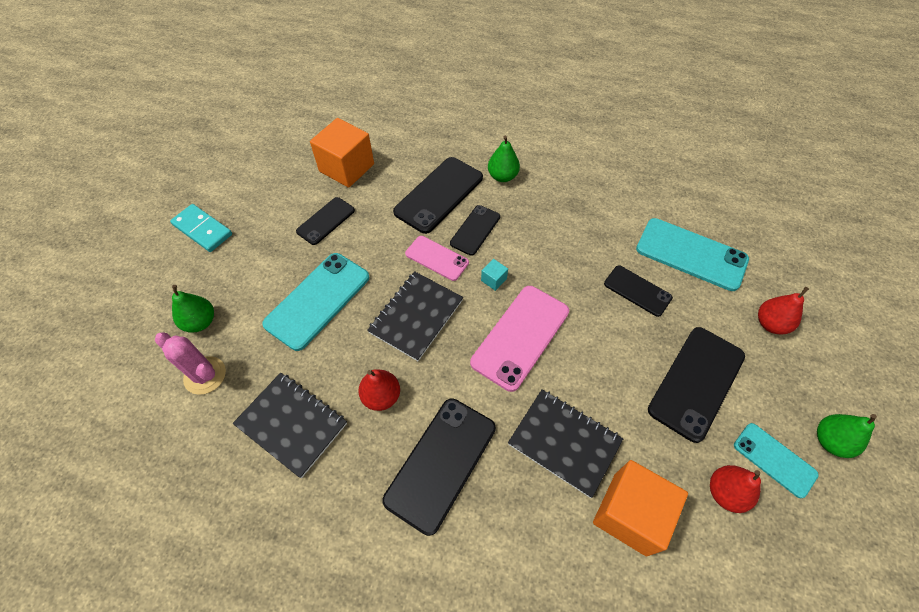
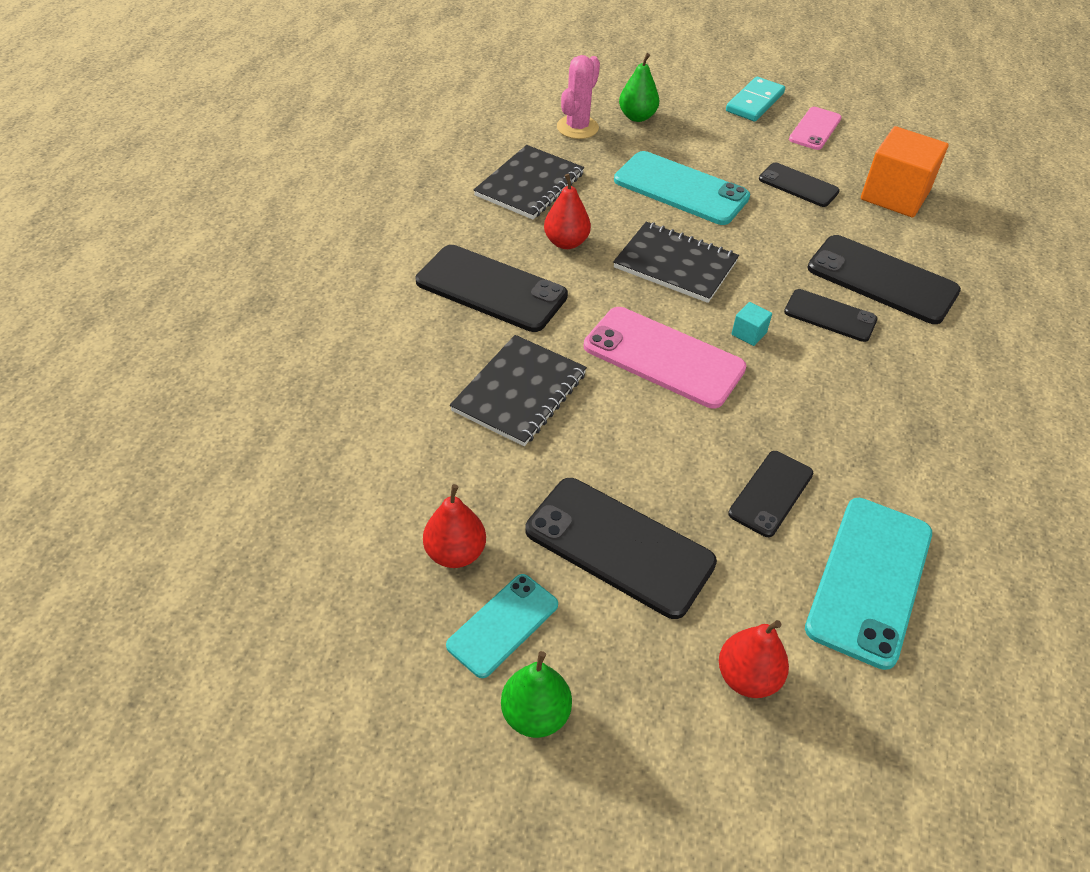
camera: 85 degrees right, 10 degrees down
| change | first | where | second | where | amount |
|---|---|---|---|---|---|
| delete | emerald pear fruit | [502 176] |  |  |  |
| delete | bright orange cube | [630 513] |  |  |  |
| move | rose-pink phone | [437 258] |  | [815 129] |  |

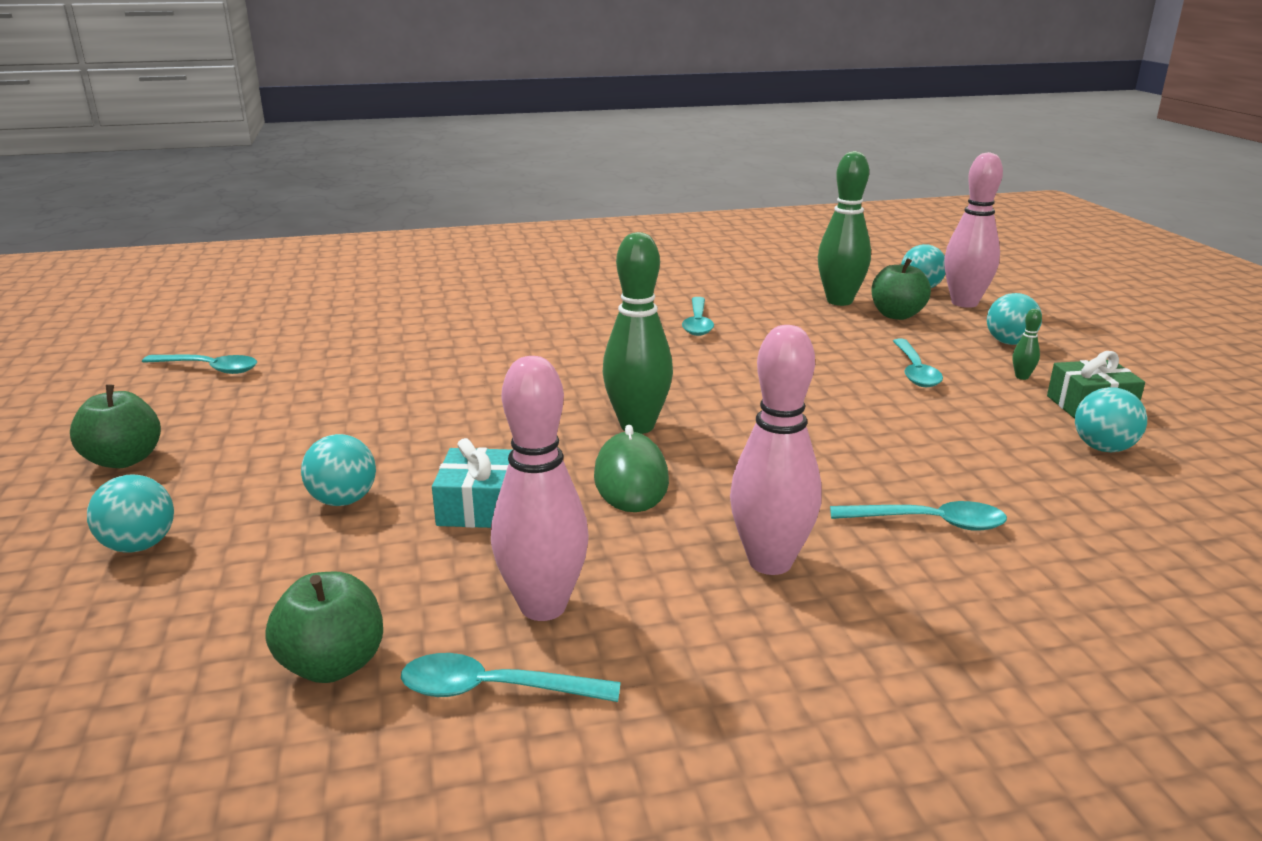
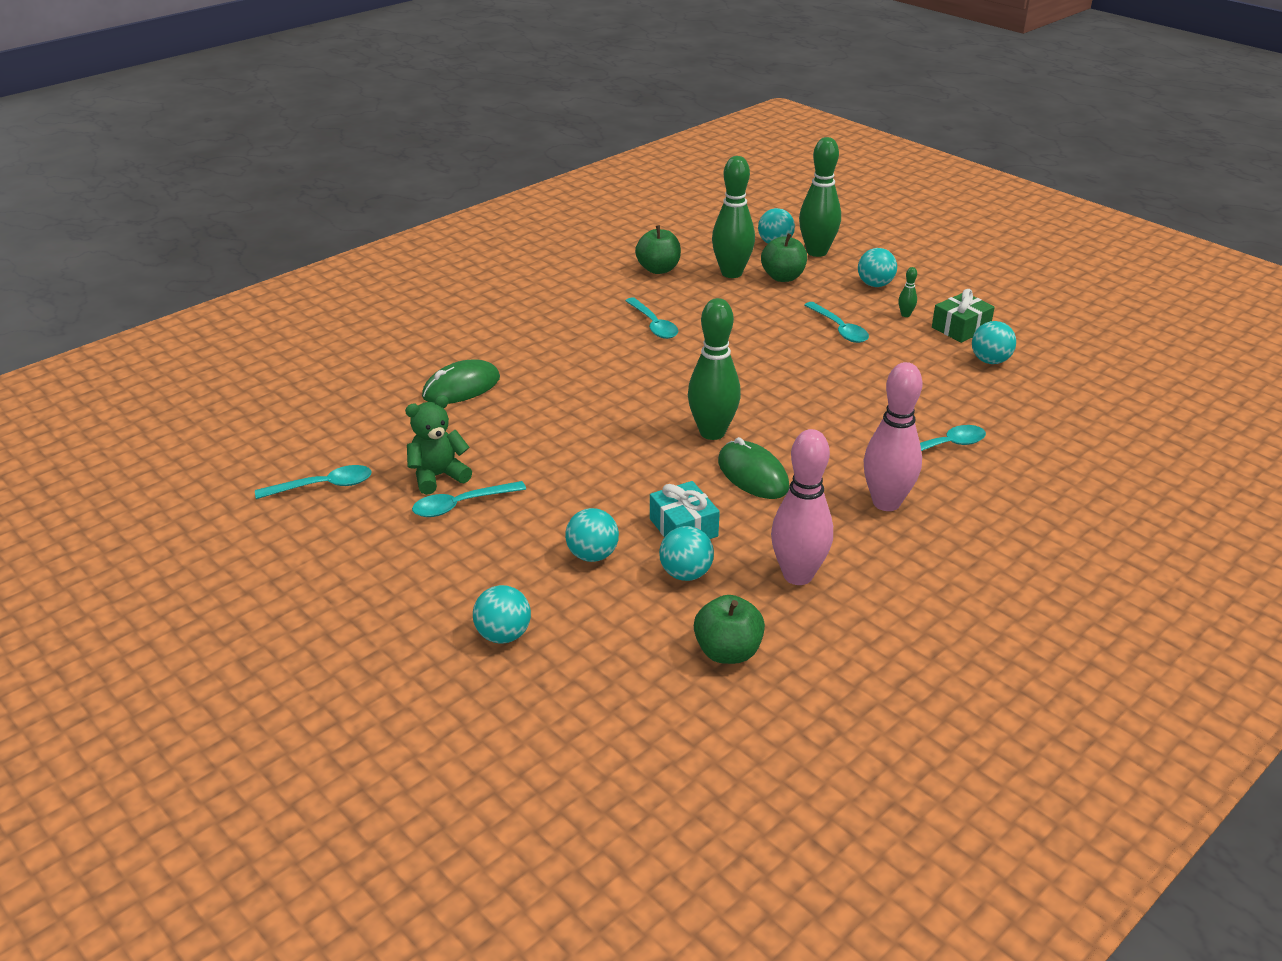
camera: 30 degrees left, 10 degrees up
| change | first | where | second | where | amount |
|---|---|---|---|---|---|
| insert |  |  | emerald stuffed bear | [438 476] |  |
| insert |  |  | emerald PC mouse | [461 387] |  |
| insert |  |  | turquoise sphere | [685 574] |  |
| move | emerald apple fruit | [124 460] |  | [658 269] |  |
| move | turquoise teaspoon | [494 690] |  | [461 505] |  |
| recolor | rose-pink skittle | [964 303] | emerald skittle | [816 252] |  |

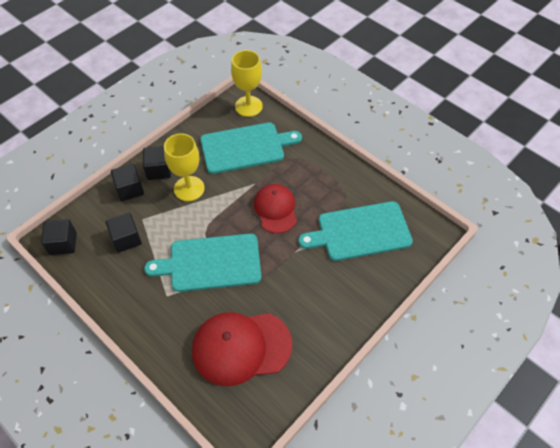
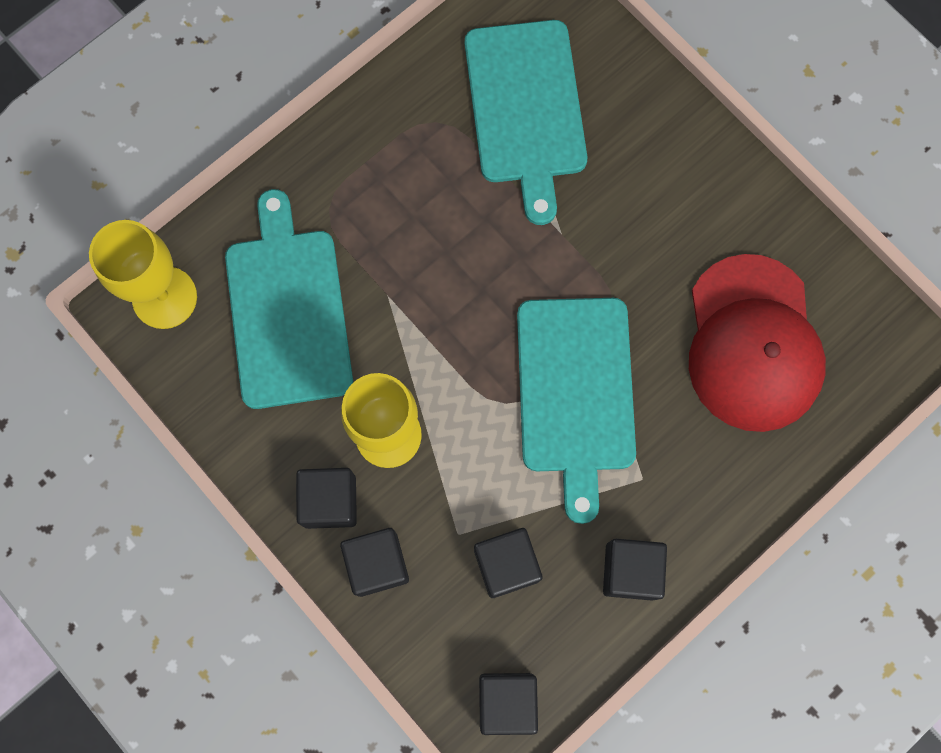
camera: 85 degrees left, 20 degrees up
| change | first | where | second | where | amount |
|---|---|---|---|---|---|
| delete | crimson peaked cap | [275 209] |  |  |  |
| insert |  |  | black cube | [630 571] |  |

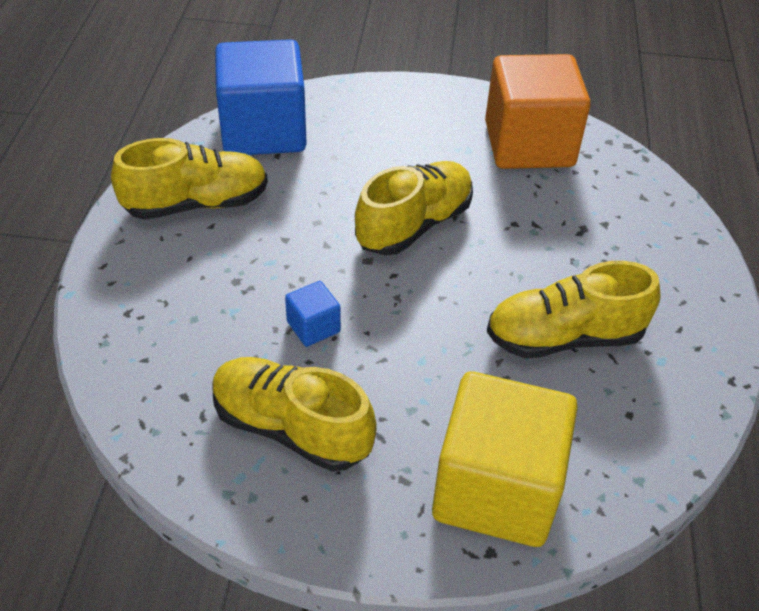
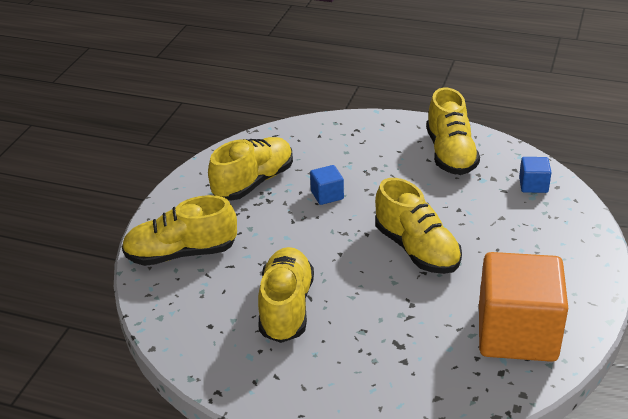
camera: 105 degrees right, 10 degrees down
| change | first | where | second | where | amount |
|---|---|---|---|---|---|
| replace | golden cube | [496 489] | golden sneaker | [181 253] |  |
| resize | royal blue cube | [263 131] |  | [533 185] | x0.42 |

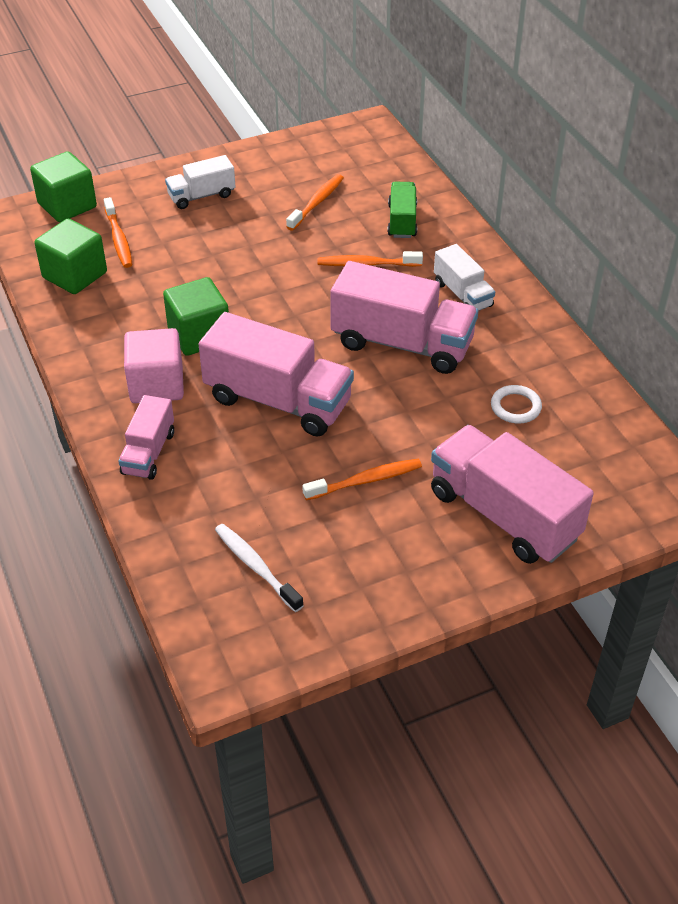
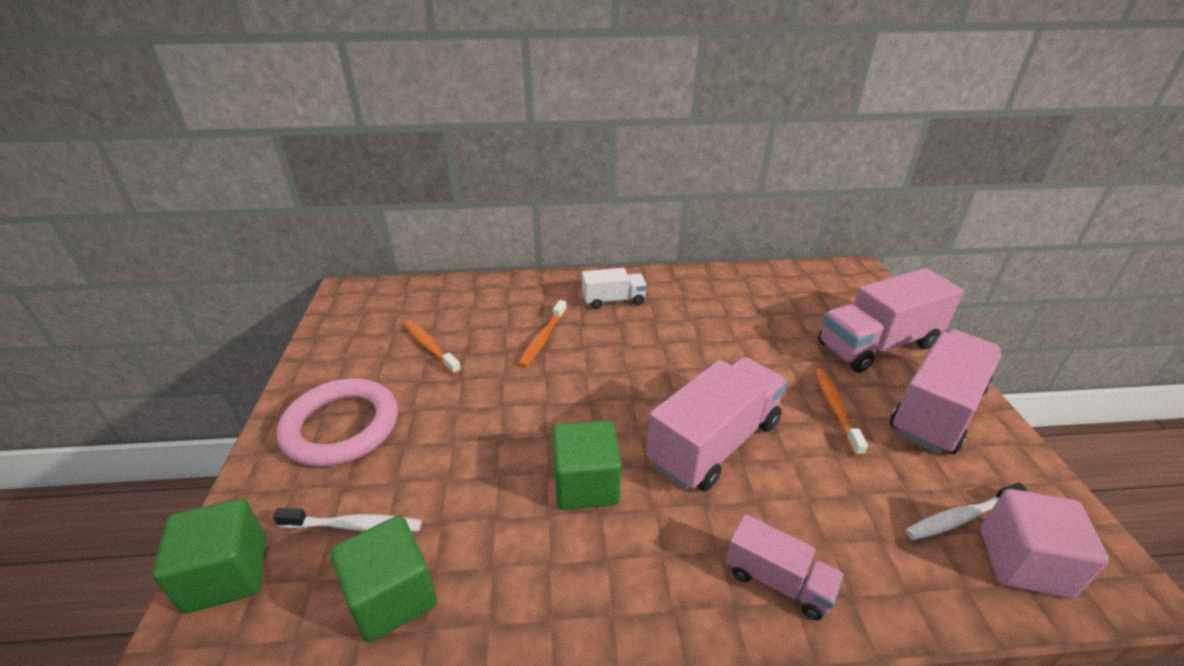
camera: 70 degrees left, 10 degrees down
| change | first | where | second | where | amount |
|---|---|---|---|---|---|
| delete | emerald lorry | [402 221] |  |  |  |
| delete | white torus | [515 407] |  |  |  |
| move | rose-pink cube | [156 385] |  | [1023 562] |  |
| move | rose-pink lorry | [402 344] |  | [936 411] |  |
| replace | white lorry | [201 196] | rose-pink torus | [341 427] |  |
| recolor | bright orange dental brush | [118 238] | white dental brush | [353 526] |  |

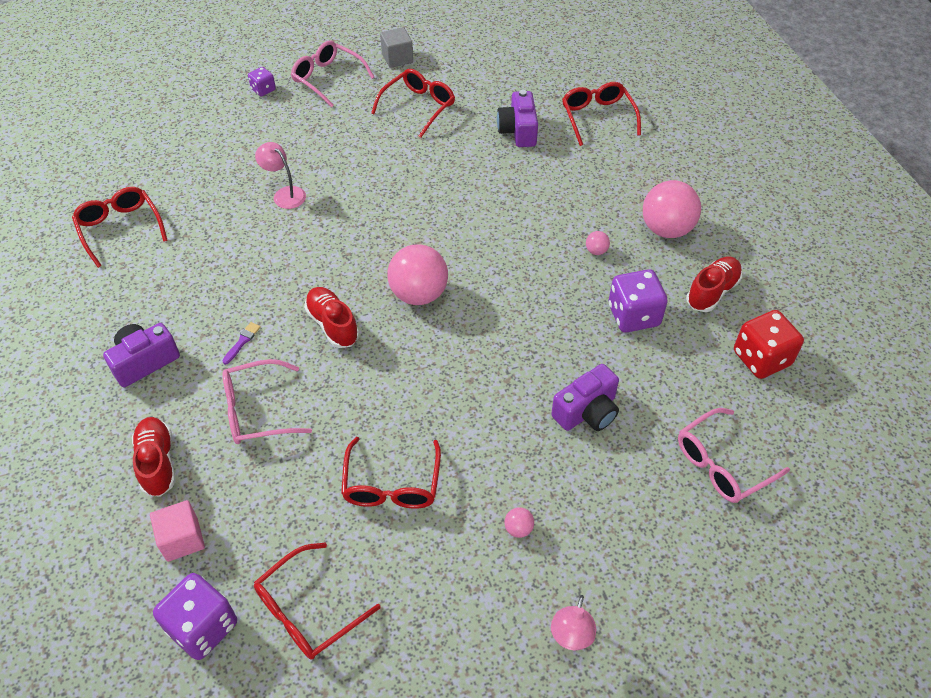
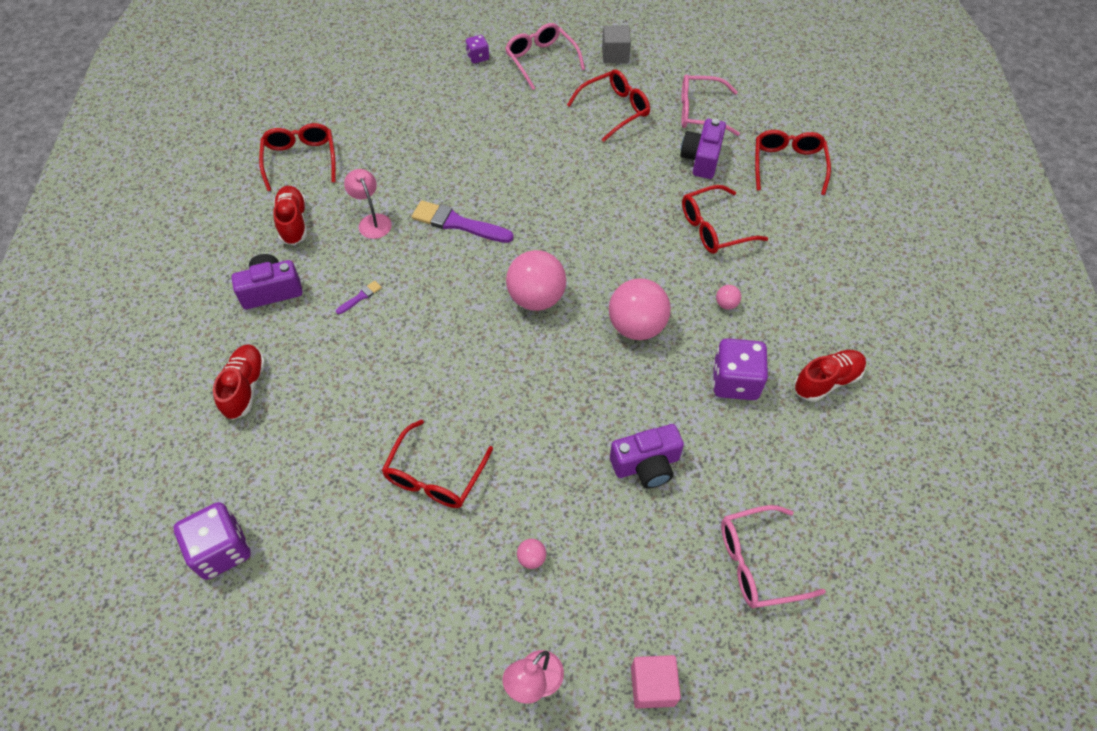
camera: 20 degrees right, 5 degrees up
| change | first | where | second | where | amount |
|---|---|---|---|---|---|
| delete | crimson die | [761 358] |  |  |  |
| insert |  |  | royal purple paintbrush | [458 223] |  |
| move | rose-pink cube | [182 539] |  | [652 686] |  |
| move | rose-pink eyeglasses | [258 410] |  | [701 112] |  |
| move | crimson eyeglasses | [309 610] |  | [715 228] |  |
| move | rose-pink reading lamp | [285 194] |  | [372 221] |  |
| move | crimson sneaker | [333 325] |  | [293 223] |  |
| move | rose-pink sphere | [666 229] |  | [636 326] |  |

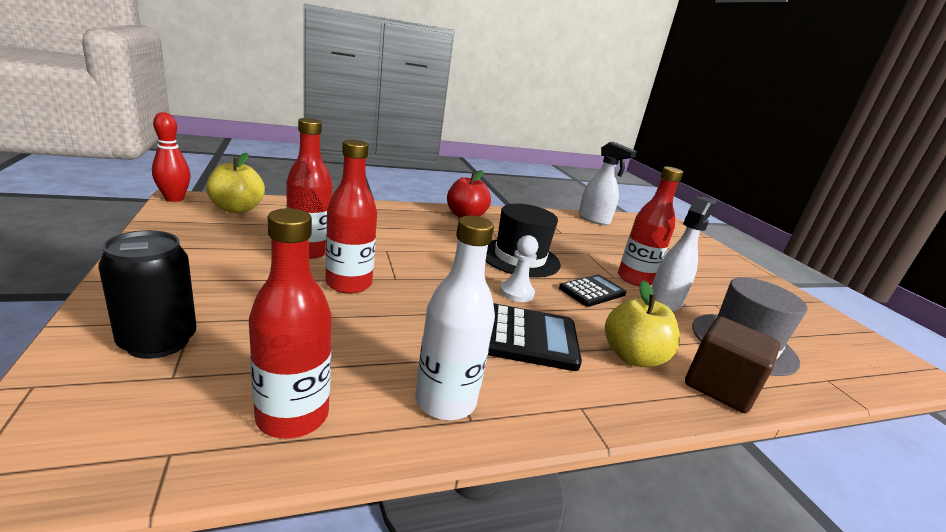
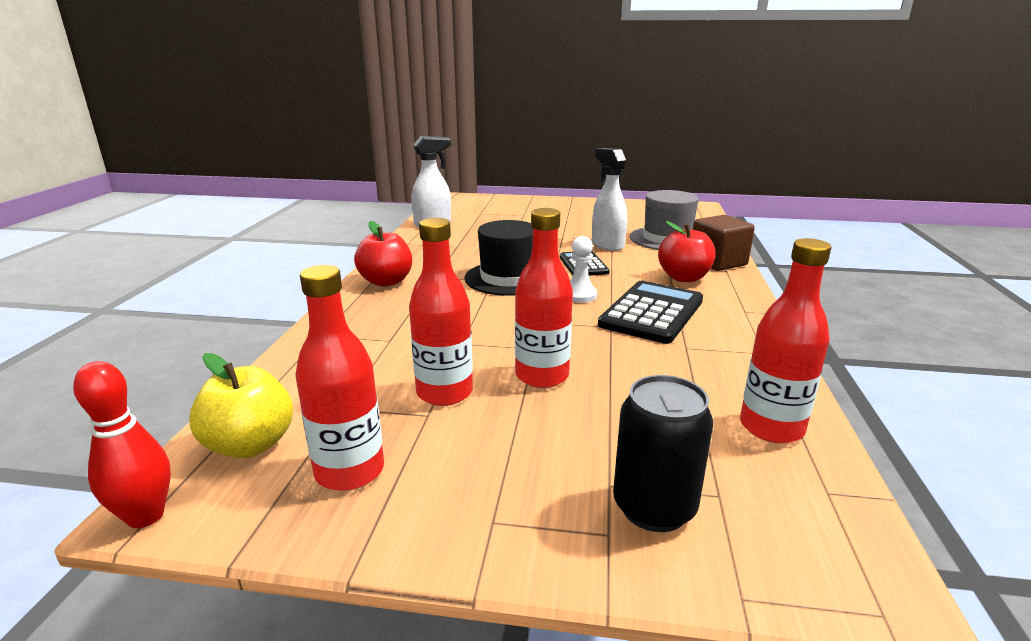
camera: 60 degrees left, 0 degrees up
| change | first | where | second | where | amount |
|---|---|---|---|---|---|
| delete | white drink bottle | [445 401] |  |  |  |
| move | crimson drink bottle | [634 279] |  | [349 471] |  |
| recolor | golden apple fruit | [632 357] | crimson apple fruit | [684 278] |  |

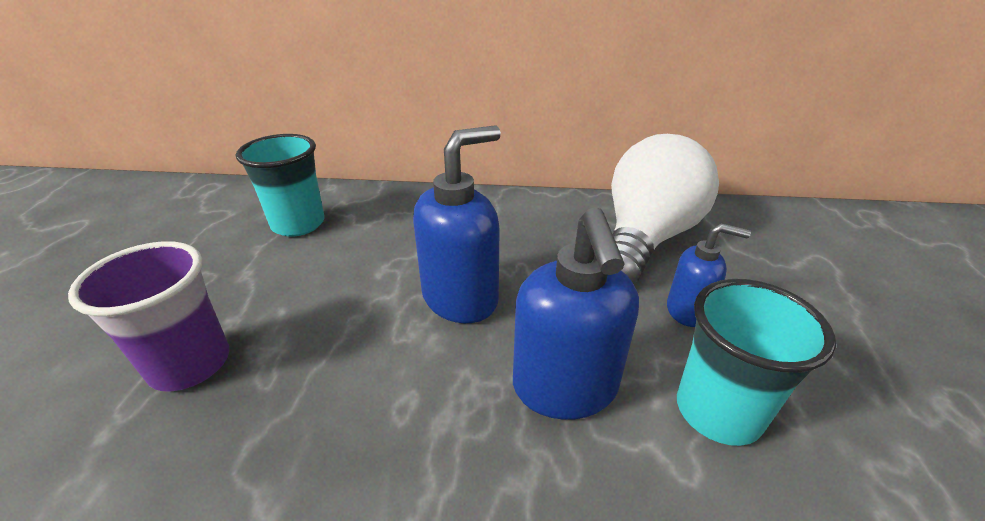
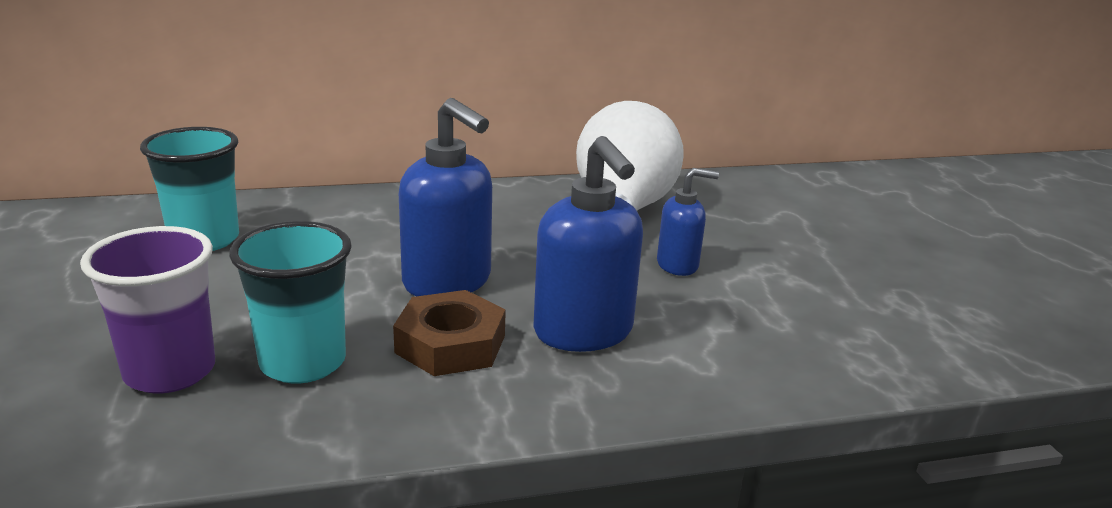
camera: 20 degrees left, 10 degrees down
| change | first | where | second | where | amount |
|---|---|---|---|---|---|
| insert |  |  | brown hex nut | [450 344] |  |
| move | turquoise beaker | [718 411] |  | [303 362] |  |
| rotate | royal blue pump bottle | [461 298] |  | [448 282] | 105 degrees clockwise |

